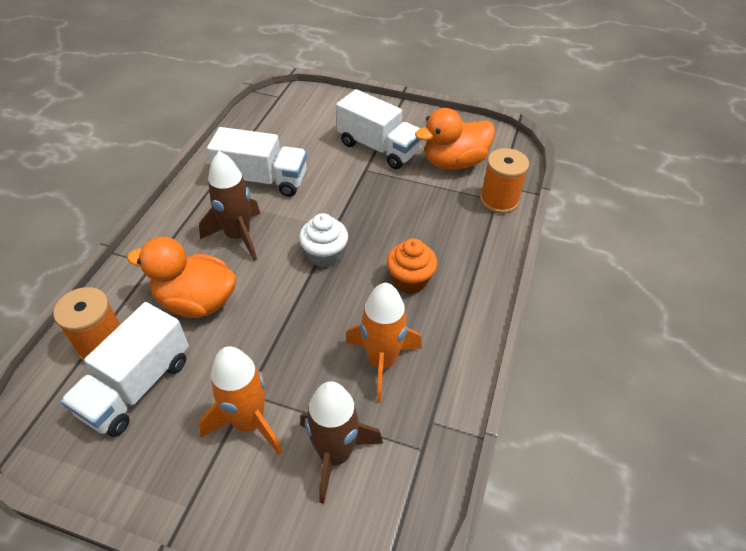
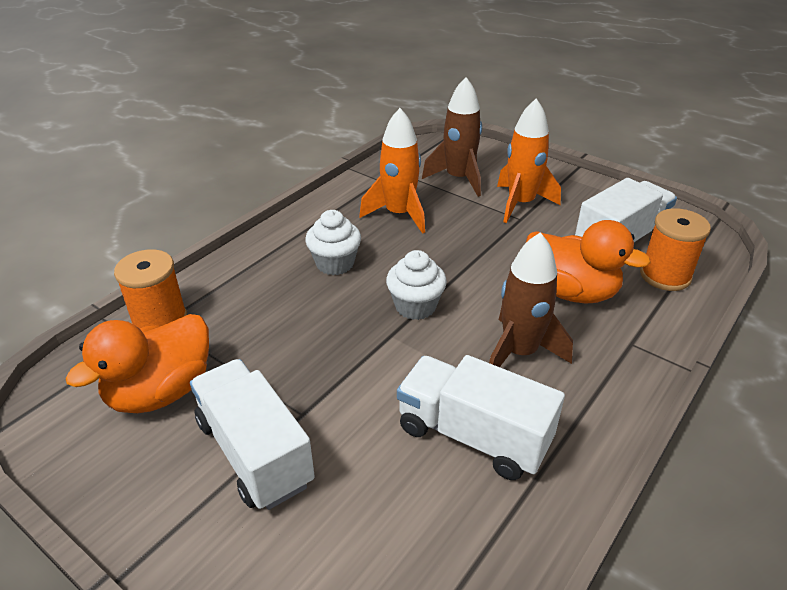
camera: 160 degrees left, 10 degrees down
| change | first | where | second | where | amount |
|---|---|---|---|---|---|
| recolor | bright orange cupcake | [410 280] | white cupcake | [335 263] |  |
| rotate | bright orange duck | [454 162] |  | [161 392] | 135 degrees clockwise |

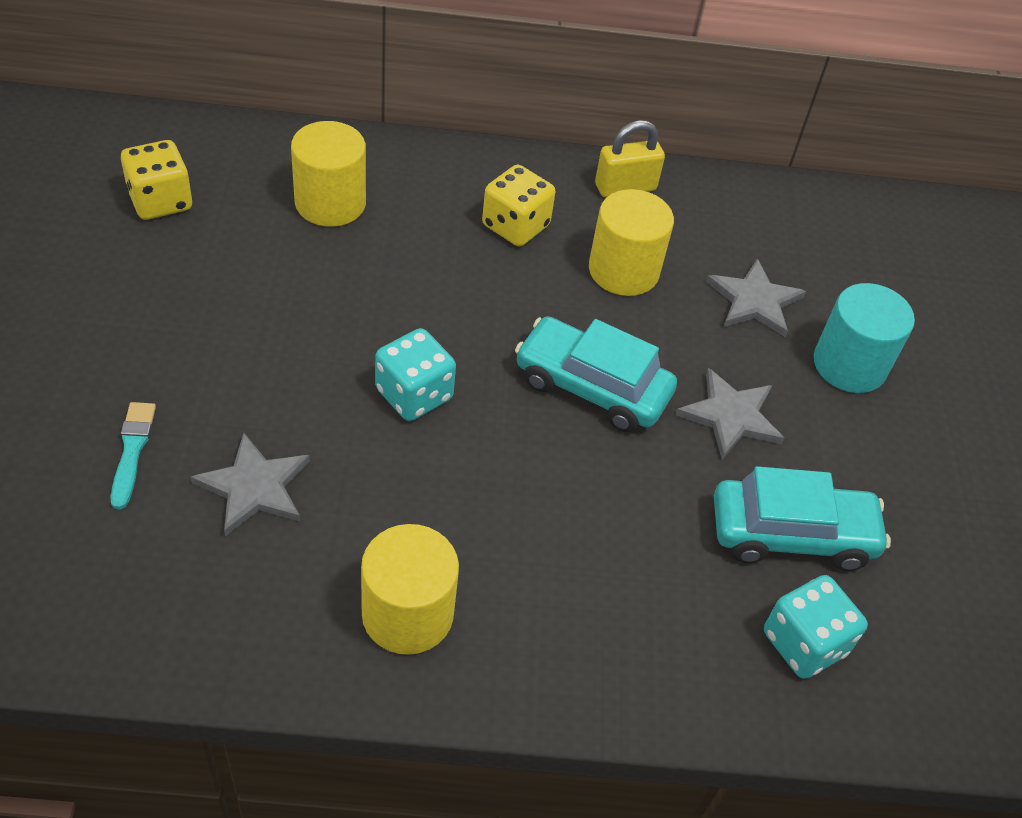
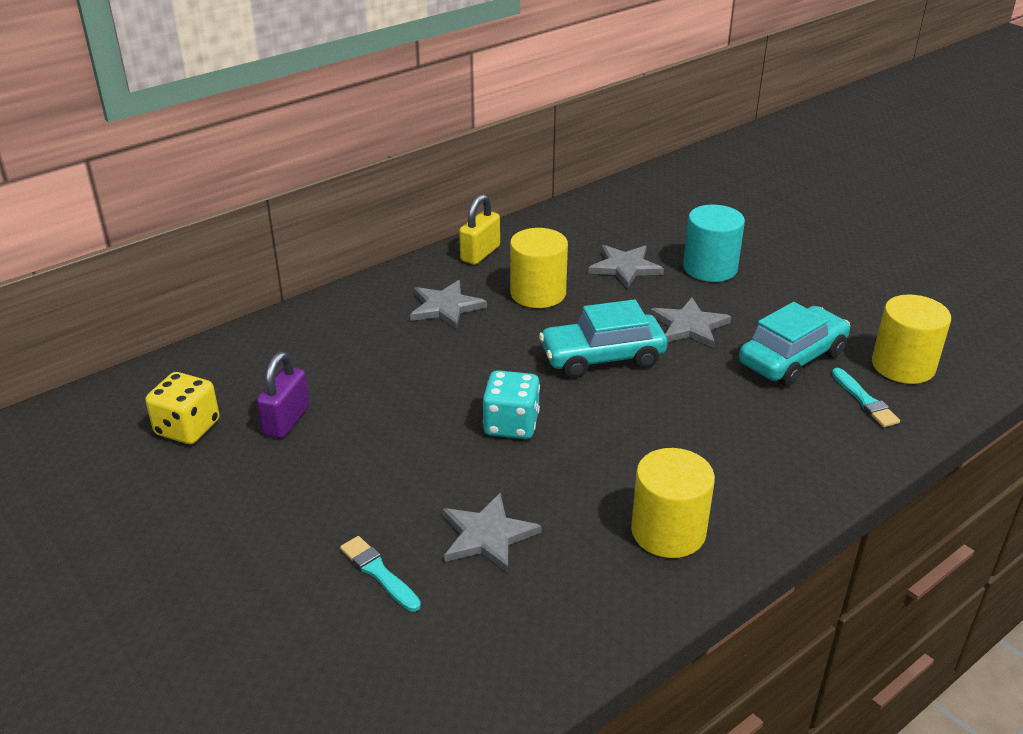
camera: 35 degrees left, 15 degrees down
| change | first | where | second | where | amount |
|---|---|---|---|---|---|
| insert |  |  | royal purple padlock | [286 420] |  |
| move | golden solid cylinder | [330 203] |  | [903 366] |  |
| replace | golden die | [515 226] | ash-grey star shape | [445 307] |  |
| replace | turquoise die | [804 643] | turquoise paintbrush | [865 400] |  |

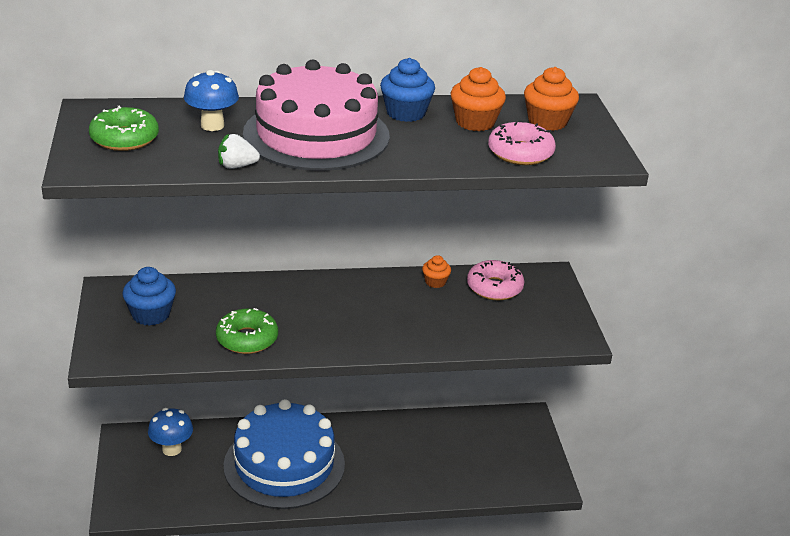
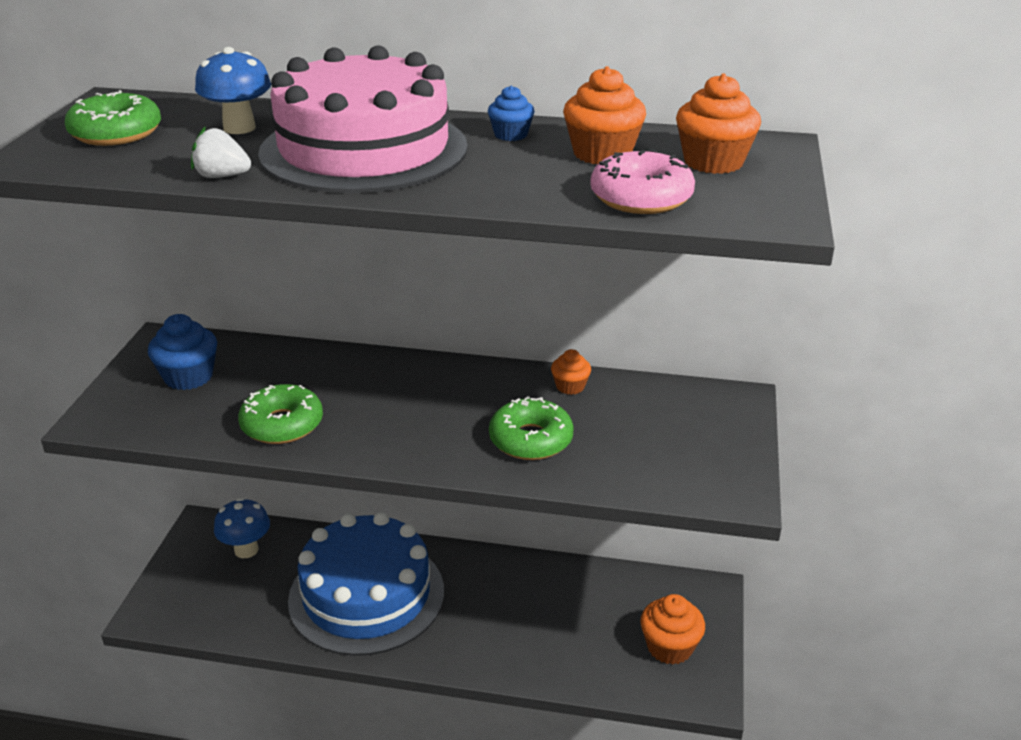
camera: 20 degrees right, 0 degrees up
| change | first | where | second | where | amount |
|---|---|---|---|---|---|
| delete | rose-pink glazed donut | [494 287] |  |  |  |
| insert |  |  | emerald glazed donut | [531 440] |  |
| insert |  |  | bright orange cupcake | [669 647] |  |
| resize | royal blue cupcake | [406 113] |  | [511 135] | x0.59 |

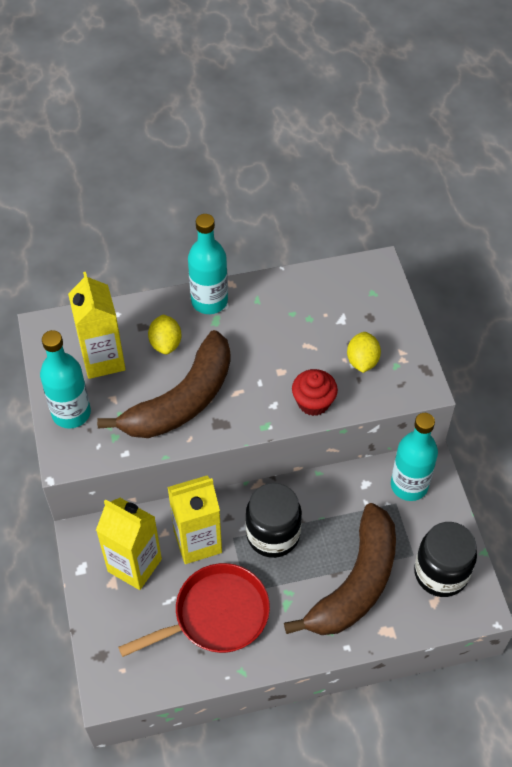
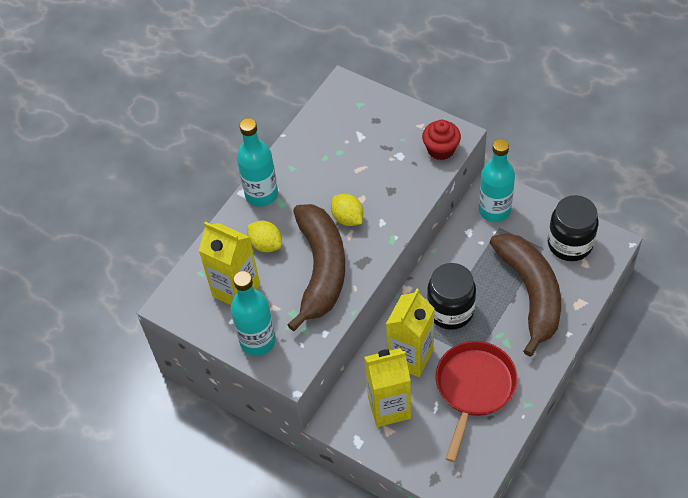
camera: 40 degrees left, 0 degrees up
| change | first | where | second | where | amount |
|---|---|---|---|---|---|
| move | crimson cupcake | [313 402] |  | [441 149] |  |
| move | golden toy lemon | [362 361] |  | [348 218] |  |

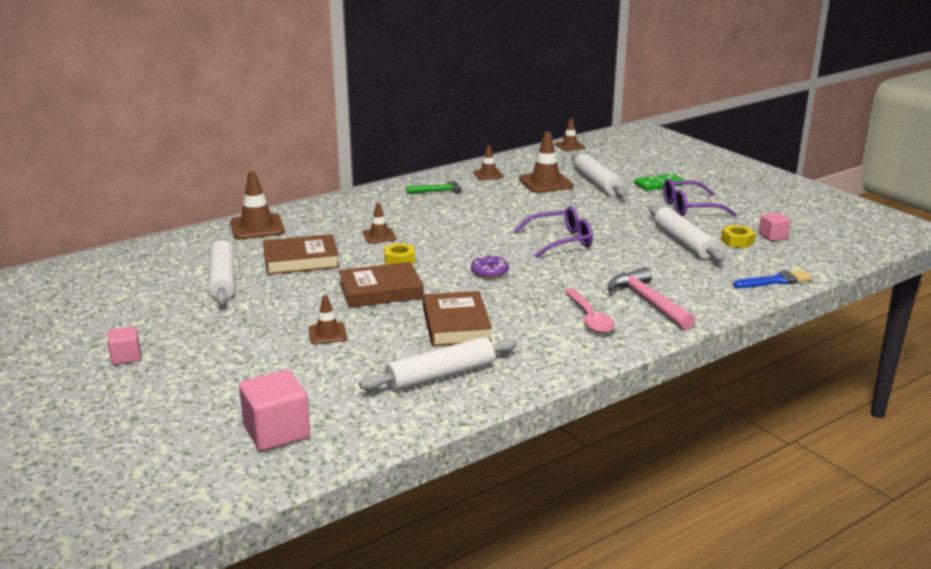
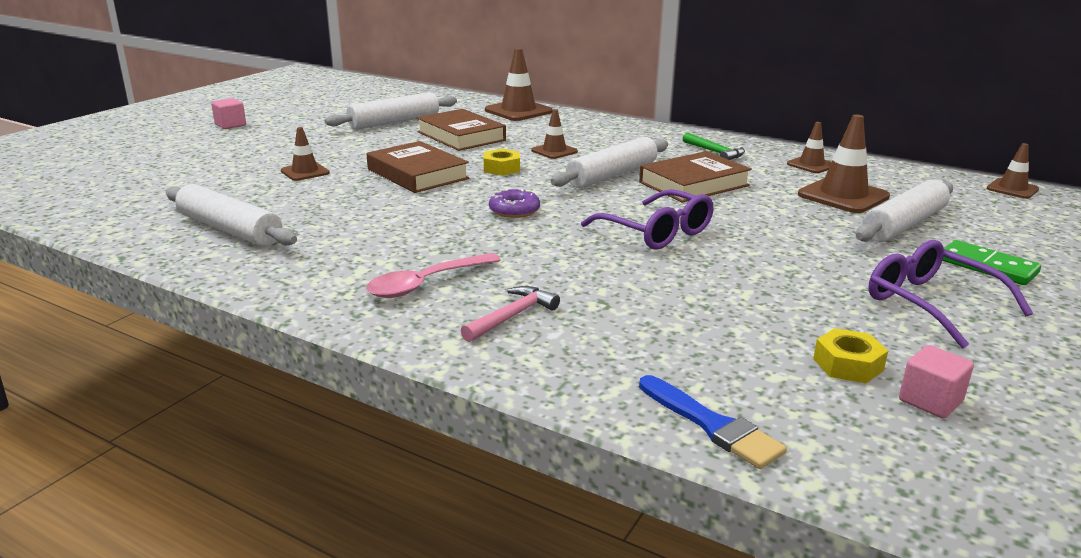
camera: 65 degrees right, 0 degrees up
| change | first | where | second | where | amount |
|---|---|---|---|---|---|
| delete | rose-pink cube | [277 432] |  |  |  |
| move | brown hardback | [456 325] |  | [693 184] |  |
| move | white dough roller | [683 242] |  | [612 175] |  |
| resize | rose-pink carpenter's hammer | [648 302] |  | [512 316] | x0.61 |

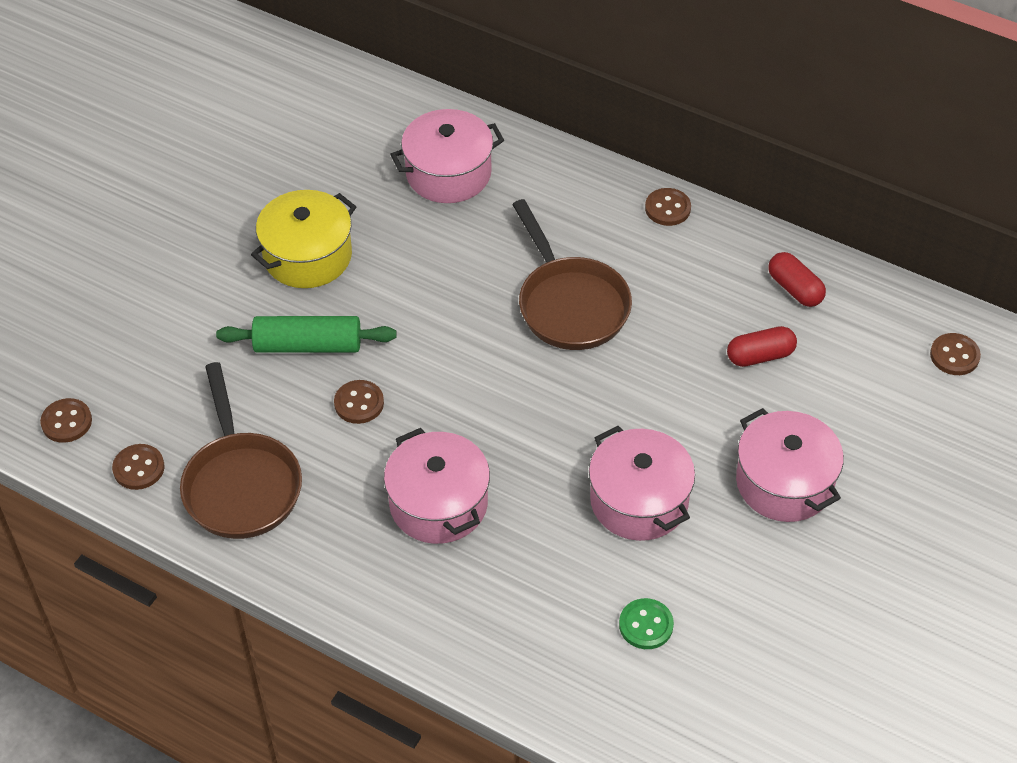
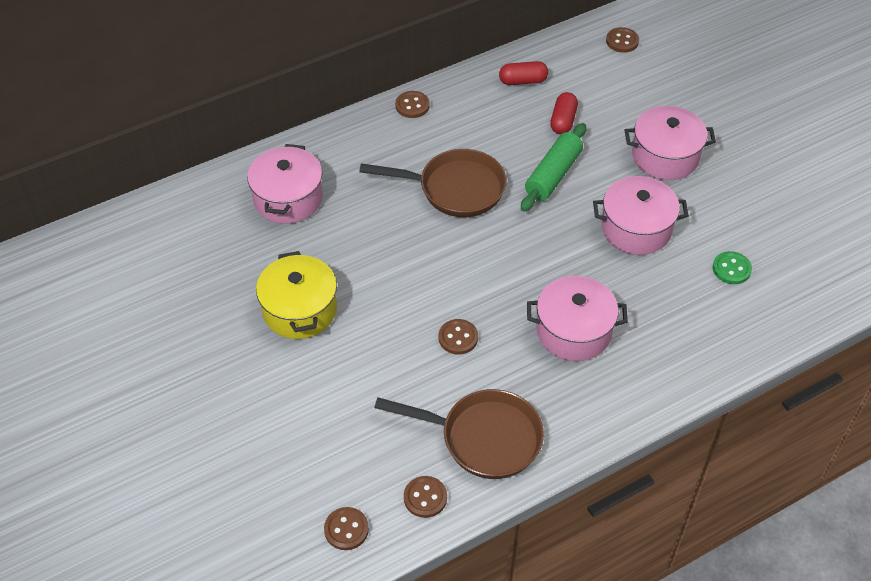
camera: 60 degrees left, 0 degrees up
| change | first | where | second | where | amount |
|---|---|---|---|---|---|
| move | emerald dough roller | [308 345] |  | [553 175] |  |

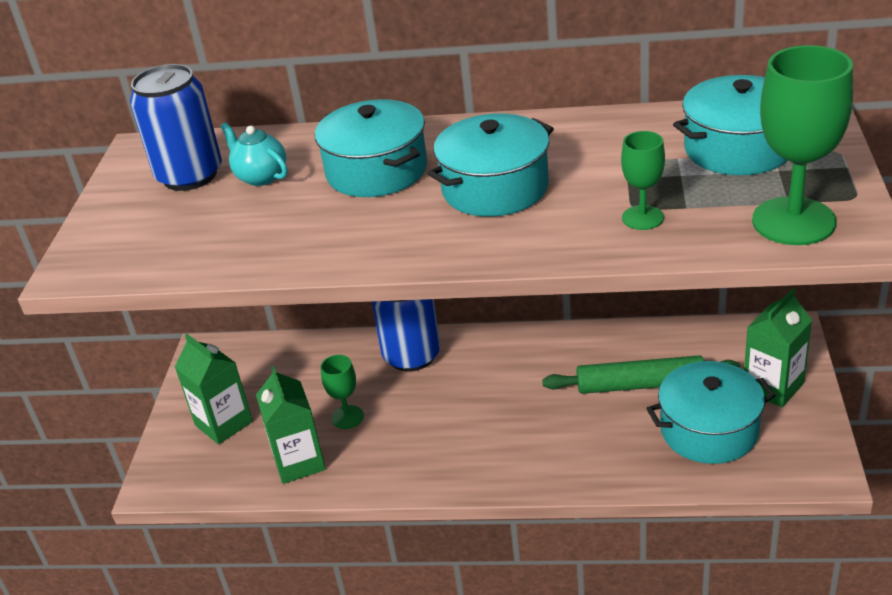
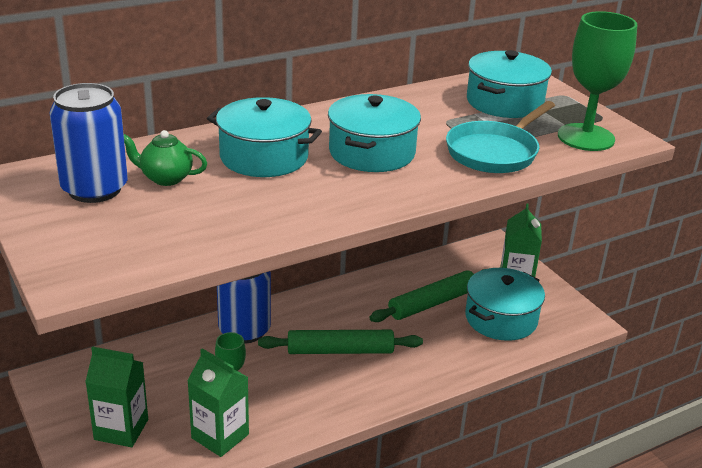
camera: 40 degrees left, 5 degrees down
| change | first | where | second | where | amount |
|---|---|---|---|---|---|
| insert |  |  | emerald dough roller | [340 351] |  |
| replace | emerald goblet | [642 218] | turquoise frying pan | [494 152] |  |
| recolor | turquoise tea pot | [261 177] | emerald tea pot | [166 178] |  |

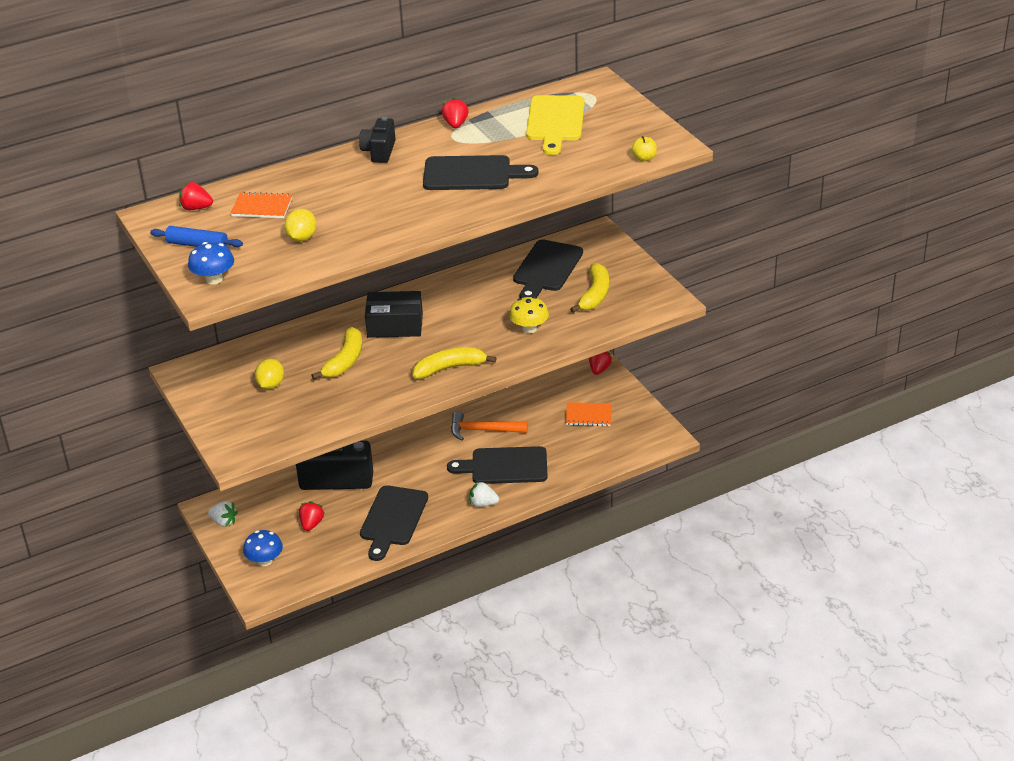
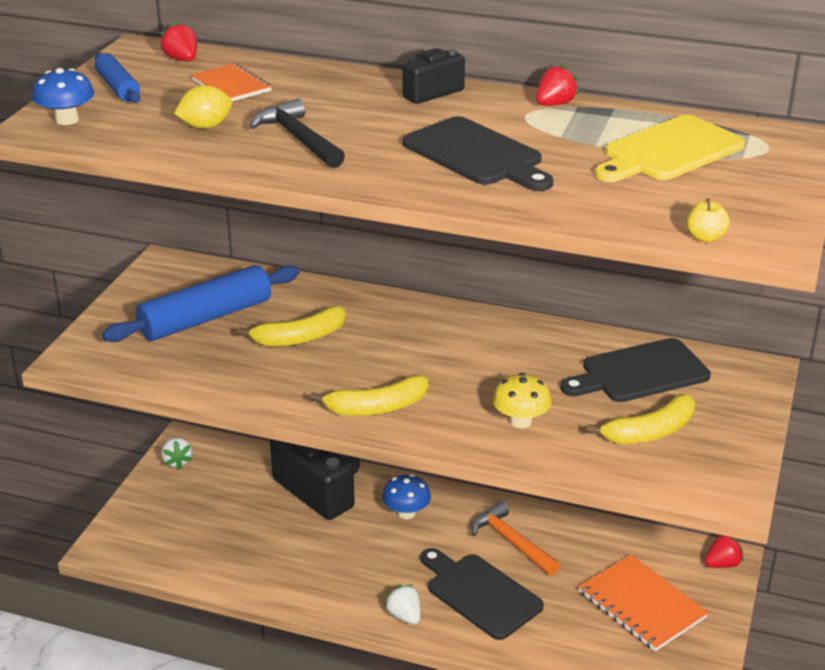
camera: 45 degrees right, 5 degrees down
| change | first | where | second | where | amount |
|---|---|---|---|---|---|
| delete | crimson berry | [311 524] |  |  |  |
| delete | black cutting board | [393 519] |  |  |  |
| delete | black box | [395 325] |  |  |  |
| insert |  |  | black carpenter's hammer | [298 138] |  |
| move | royal blue fungus | [265 561] |  | [406 513] |  |
| replace | golden toy lemon | [270 385] | royal blue dough roller | [206 318] |  |
| rotate | golden banana fruit | [449 368] |  | [377 408] | 135 degrees clockwise |
| resize | bright orange notebook | [588 415] |  | [642 605] | x1.62 |

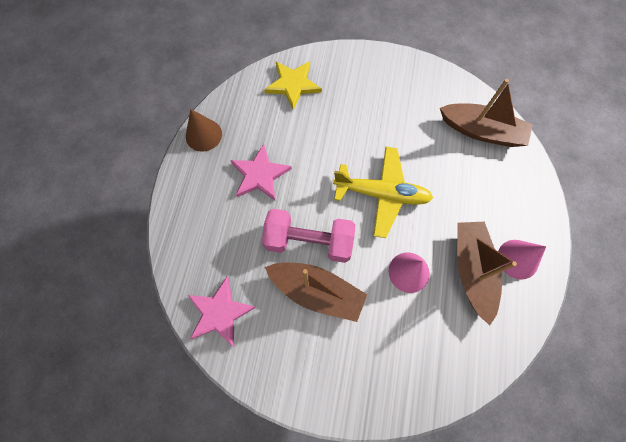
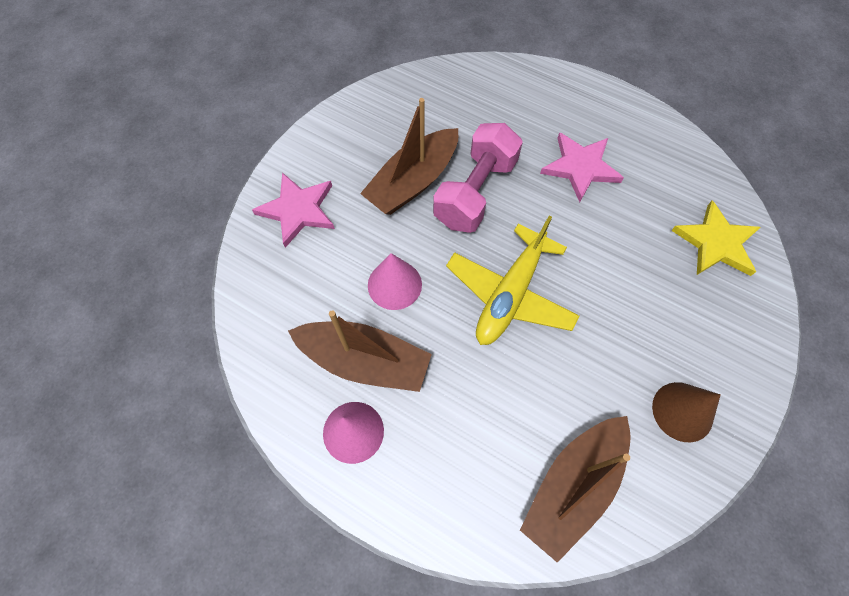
camera: 110 degrees right, 5 degrees down
| change | first | where | second | where | amount |
|---|---|---|---|---|---|
| move | brown cone shape | [203 135] |  | [682 411] |  |
| move | rose-pink star shape | [220 312] |  | [298 210] |  |

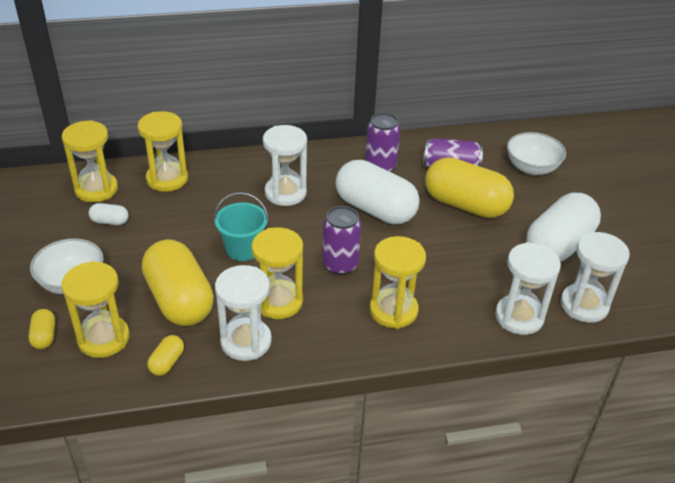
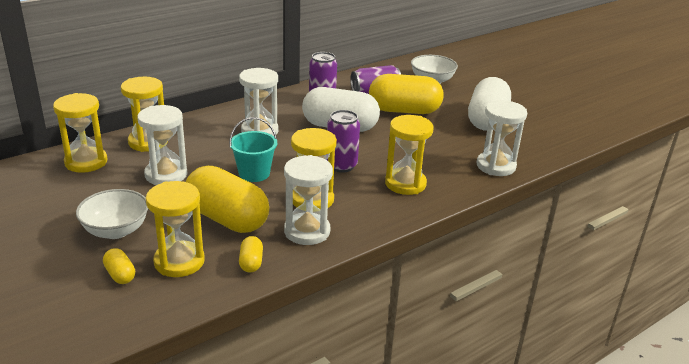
camera: 25 degrees left, 10 degrees down
| change | first | where | second | where | amount |
|---|---|---|---|---|---|
| delete | white pill shape | [110 221] |  |  |  |
| move | white sand timer | [584 305] |  | [166 175] |  |

